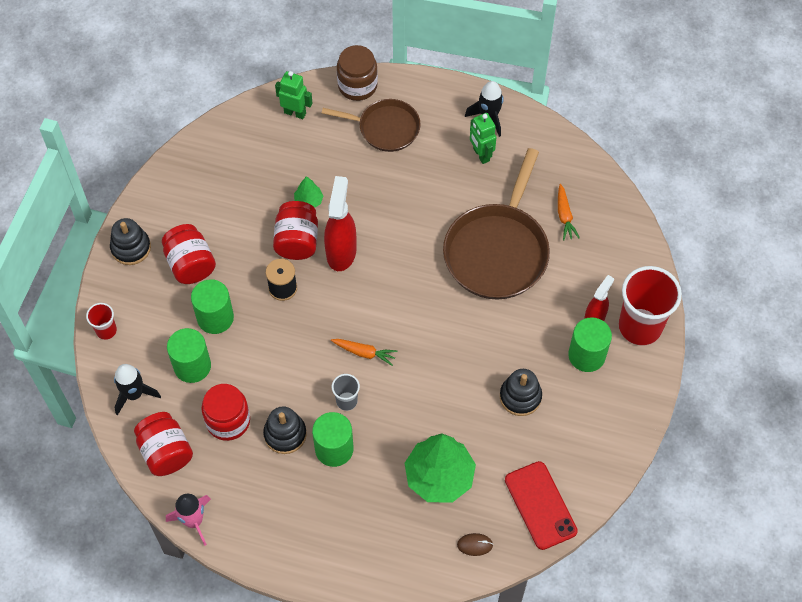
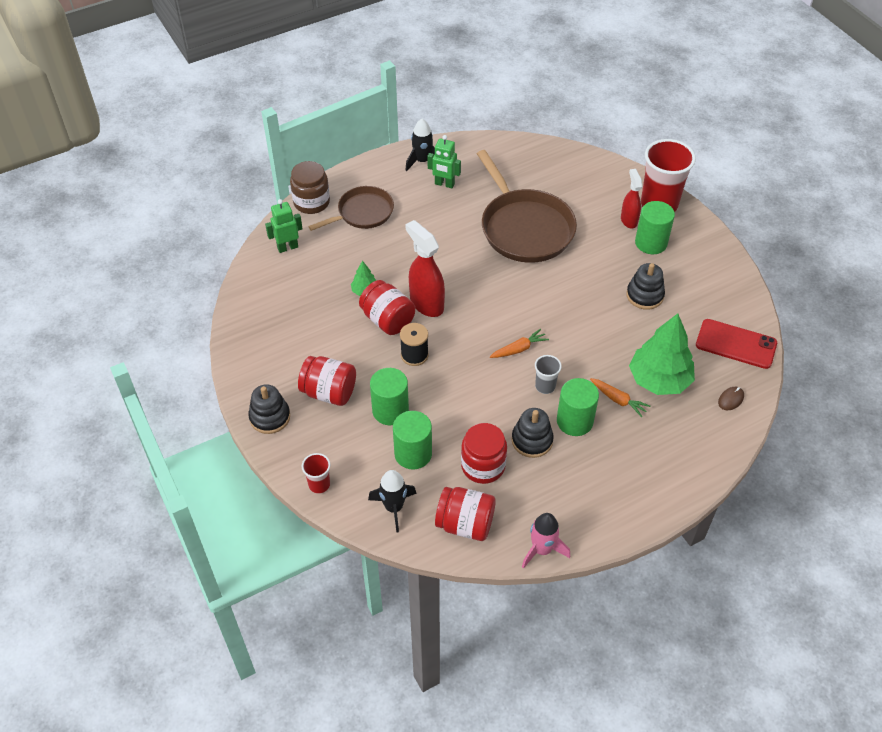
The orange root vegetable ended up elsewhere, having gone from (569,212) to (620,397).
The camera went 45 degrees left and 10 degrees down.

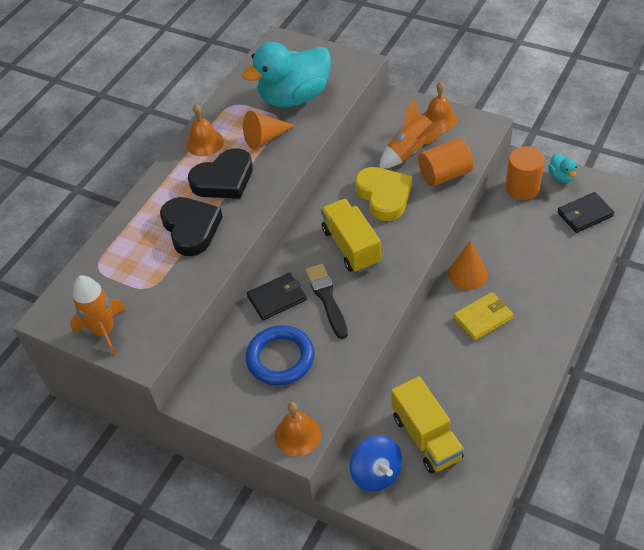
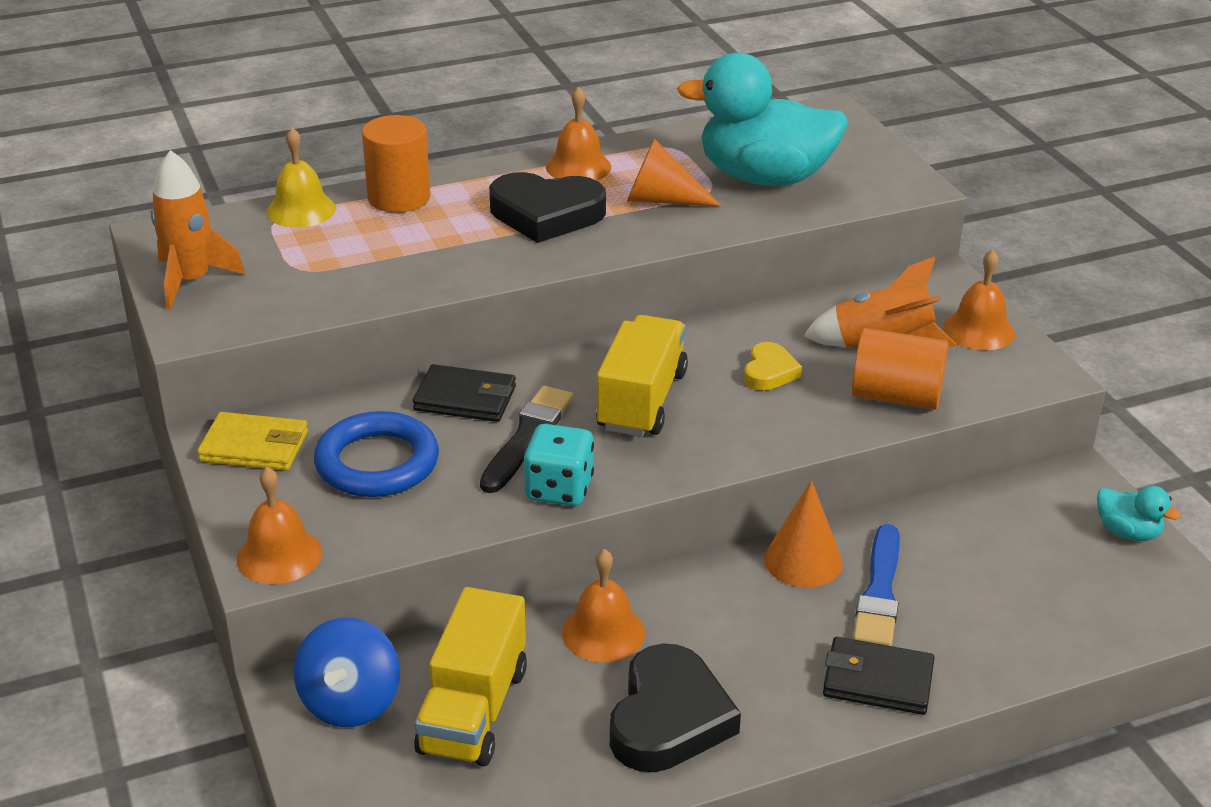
The orange cylinder ended up elsewhere, having gone from (525,173) to (396,164).
The aqua rubber duck at (562,168) ended up facing another way, 75 degrees counterclockwise from before.
The size of the bright yellow heart shape at (383,194) changed by a factor of 0.54.
The jet-black billfold ended up elsewhere, having gone from (585,212) to (878,676).
The jet-black heart shape ended up elsewhere, having gone from (191,226) to (675,707).
The bright yellow billfold ended up elsewhere, having gone from (483,316) to (252,441).
The second view gained the bright yellow bell at (301,178).
The second view gained the aqua dice at (558,465).
The second view gained the royal blue paintbrush at (876,585).
The second view gained the orange bell at (603,605).
The camera went 35 degrees right and 15 degrees down.

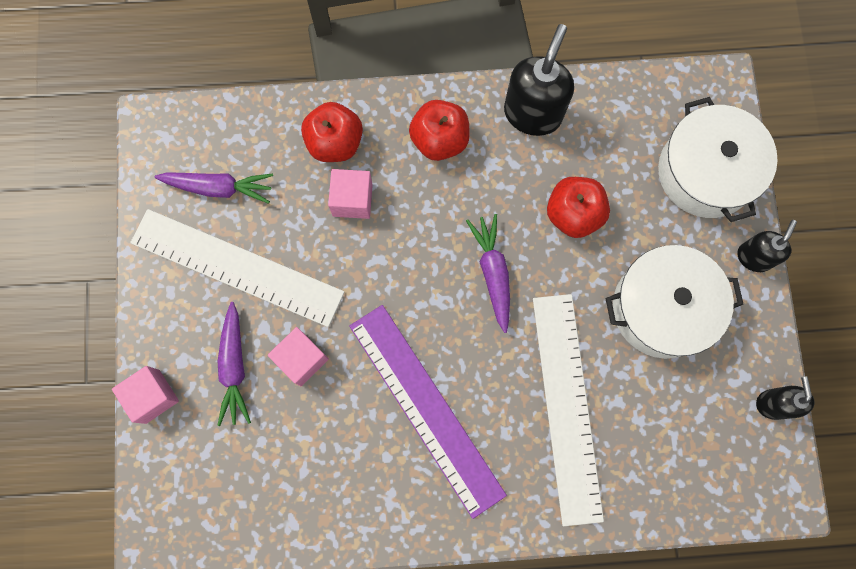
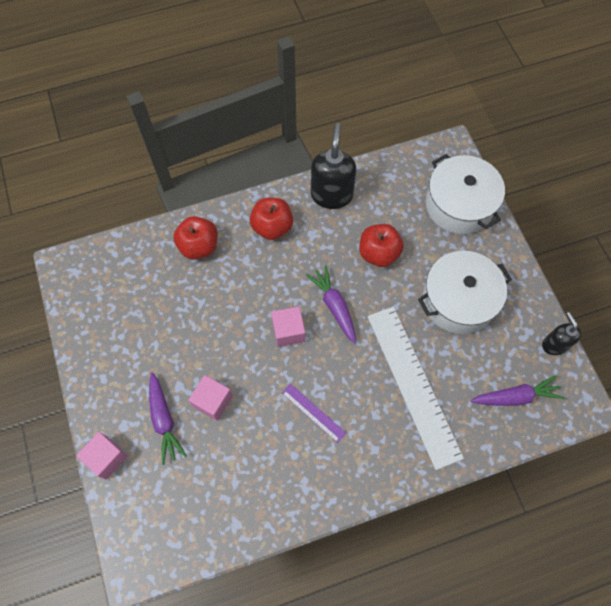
The rosy block ended up elsewhere, having gone from (350,194) to (288,326).
The violet root vegetable ended up elsewhere, having gone from (214,188) to (518,390).
The second view lost the pure white ruler at (237,268).
The second view lost the jet-black pump bottle at (767,246).
The size of the violet ruler at (428,412) changed by a factor of 0.44.
The camera went 15 degrees left and 10 degrees down.

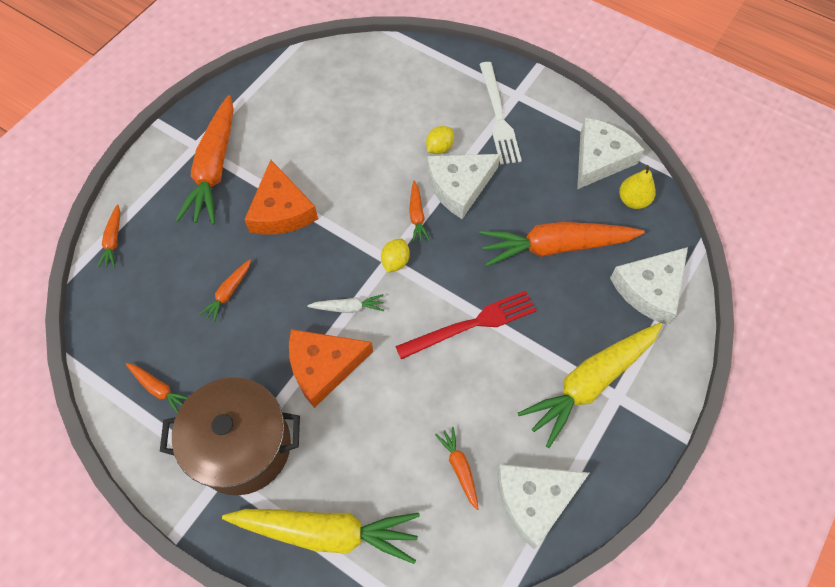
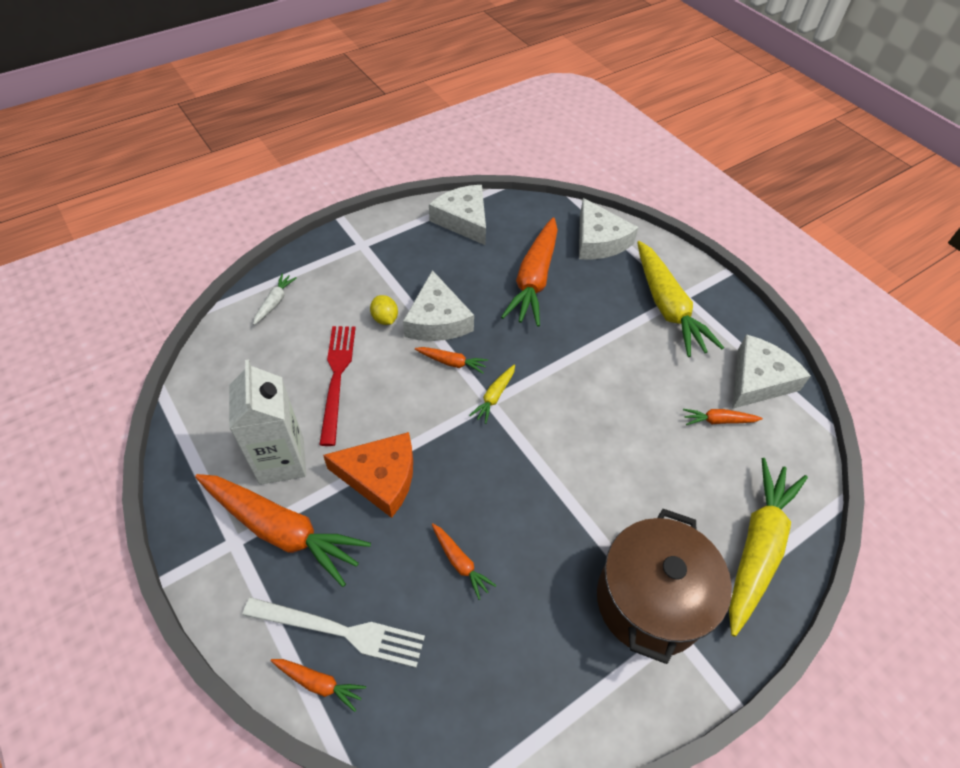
The pure white fork ended up elsewhere, having gone from (500,113) to (334,632).
The second view lost the bright yellow toy pear at (637,187).
Where the bright yellow lemon stood at (395,256), the bright yellow root vegetable came to stand at (492,394).
The scarlet fork ended up elsewhere, having gone from (466,325) to (337,386).
The pure white root vegetable ended up elsewhere, having gone from (345,303) to (275,299).
The second view lost the orange piece of cheese at (331,368).
The second view lost the orange root vegetable at (157,388).
The pure white piece of cheese at (543,506) ended up facing another way, 135 degrees counterclockwise from before.
The second view gained the pure white juice carton at (267,422).
The camera went 70 degrees left and 10 degrees down.

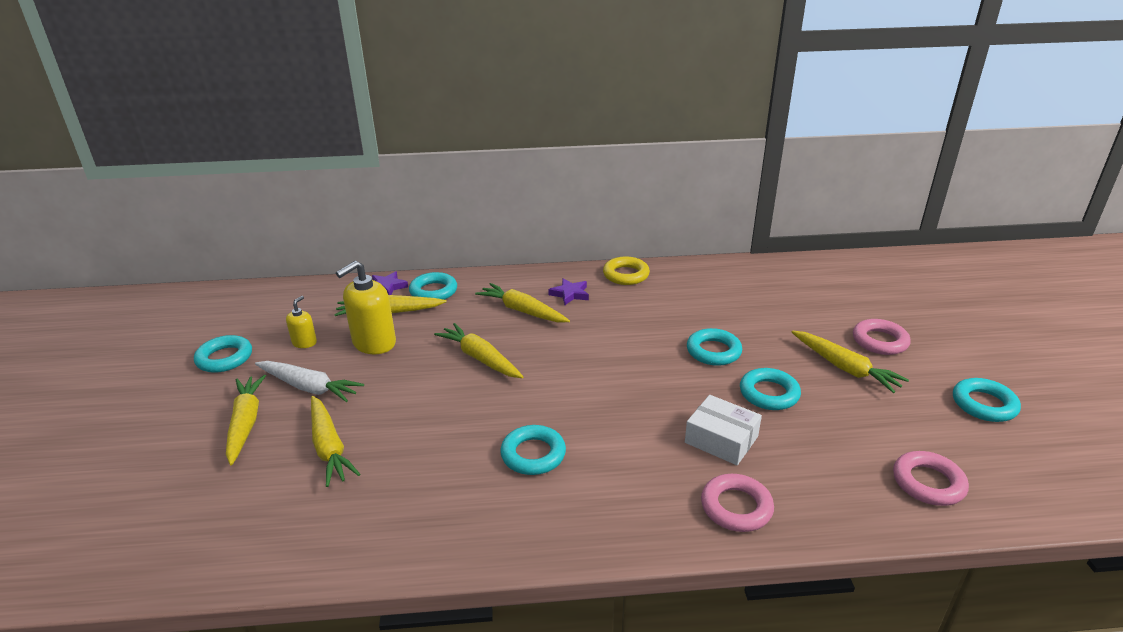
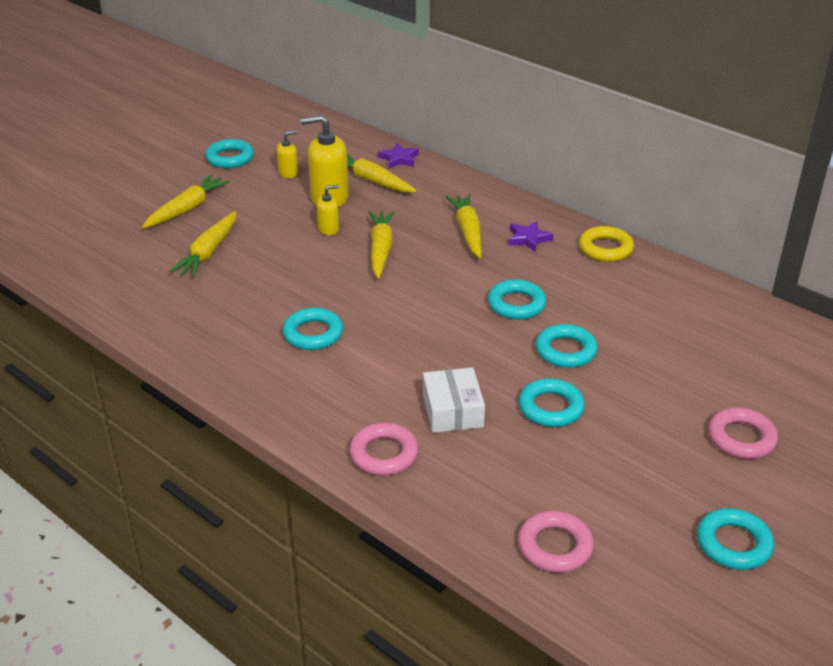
The aqua ring ended up elsewhere, having gone from (433,286) to (517,299).
The second view lost the bright yellow root vegetable at (850,362).
The second view lost the pure white root vegetable at (309,381).
The second view gained the bright yellow pump bottle at (327,210).
The camera went 45 degrees right and 5 degrees up.

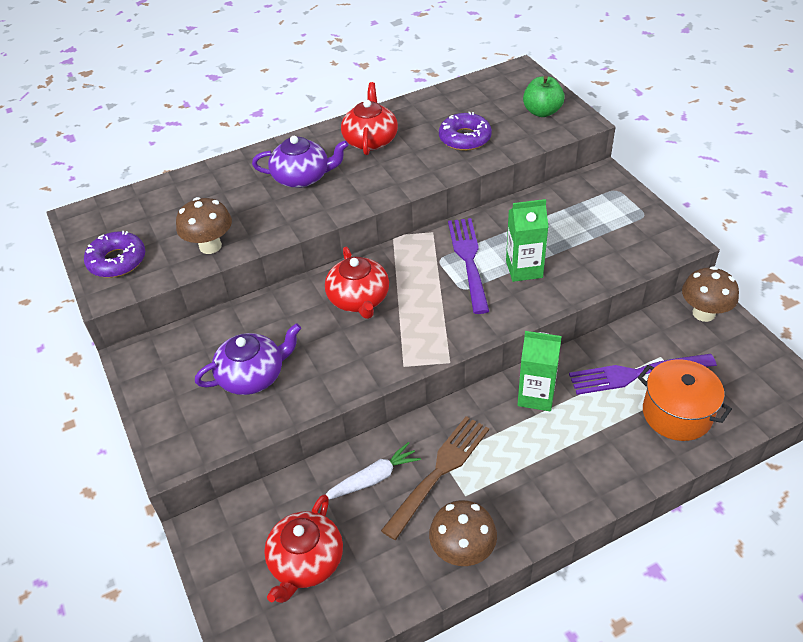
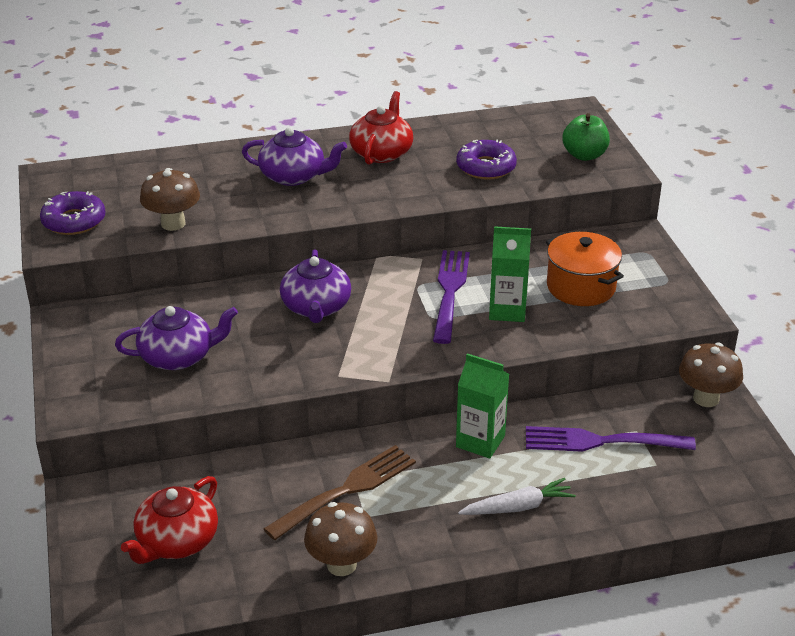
What was the scarlet china teapot at (357,283) turned into the violet china teapot at (315,286).
The orange stockpot ended up elsewhere, having gone from (685,400) to (585,269).
The pure white root vegetable ended up elsewhere, having gone from (373,471) to (517,496).
The camera went 10 degrees right and 10 degrees down.

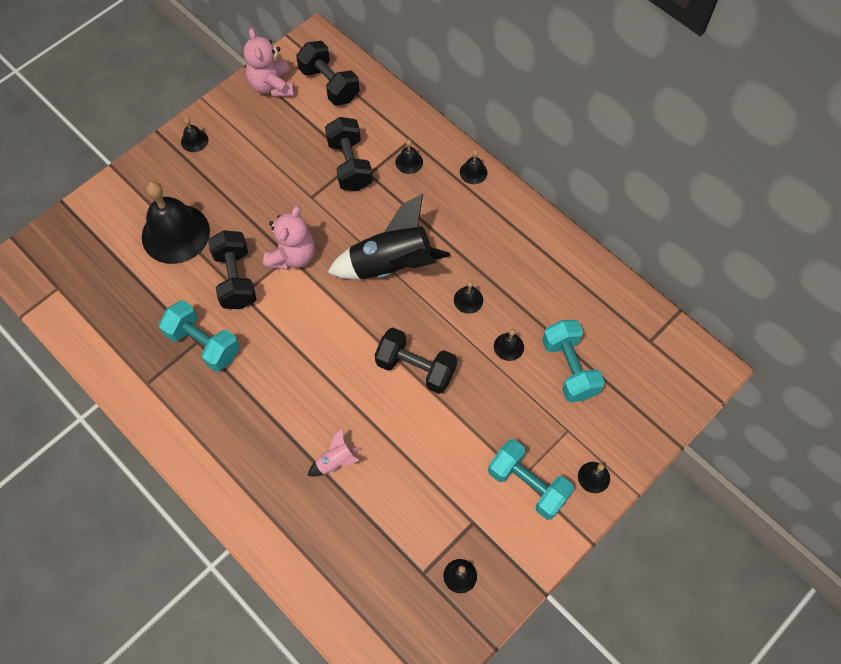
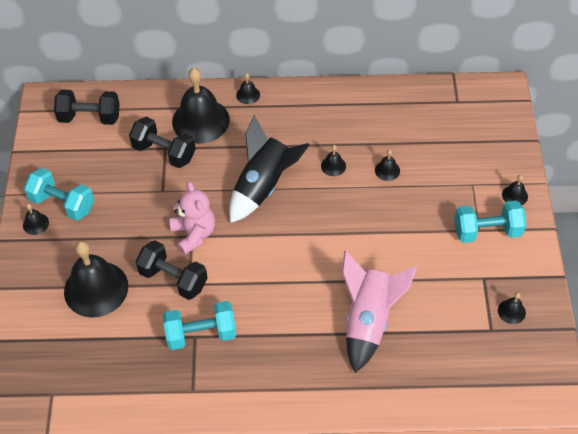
The second view lost the rosy teddy bear at (269,62).
The size of the jet-black bell at (409,157) changed by a factor of 2.36.
The aqua hand weight ended up elsewhere, having gone from (573,361) to (59,194).
The second view lost the jet-black hand weight at (416,361).
The size of the rosy rocket at (334,452) changed by a factor of 2.25.
The camera went 45 degrees left and 10 degrees down.

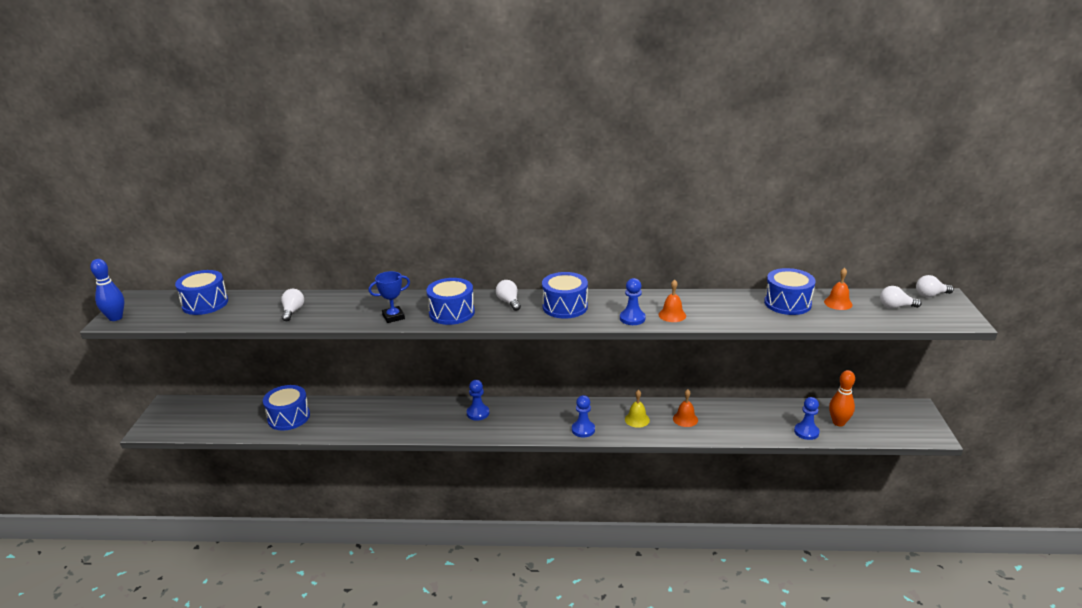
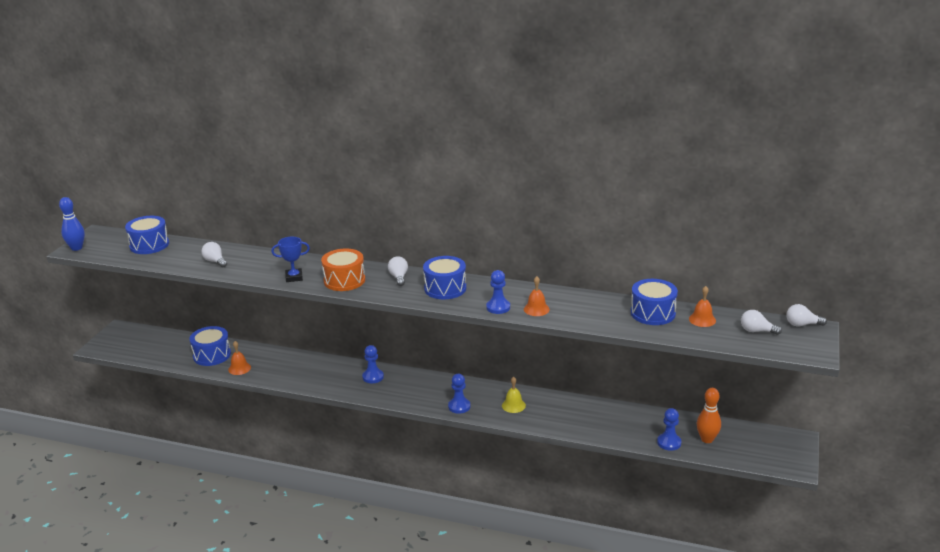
What was the royal blue drum at (450,301) turned into the orange drum at (343,269).
The pure white bulb at (292,305) ended up facing another way, 60 degrees counterclockwise from before.
The orange bell ended up elsewhere, having gone from (685,408) to (239,358).
The camera went 15 degrees right and 0 degrees up.

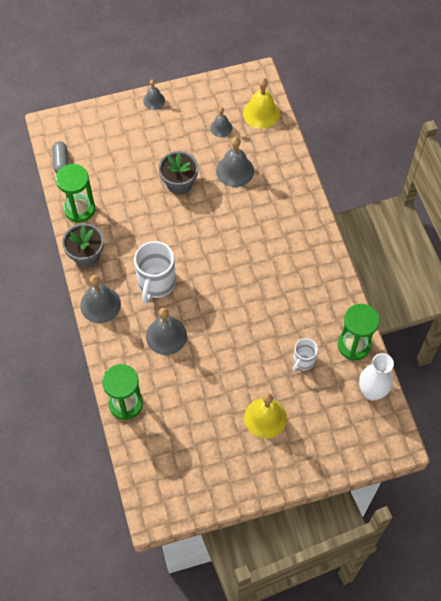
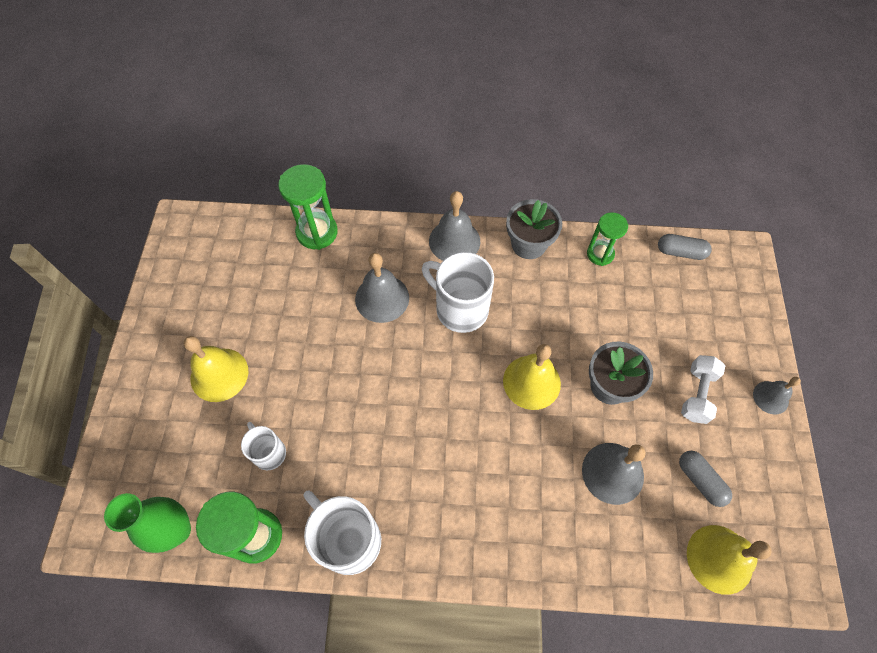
Where the gray bell stood at (221,122), the gray pill came to stand at (705,479).
The size of the emerald sand timer at (75,193) changed by a factor of 0.65.
What was the pure white vase at (376,377) turned into the emerald vase at (147,523).
The second view gained the bright yellow bell at (532,377).
The second view gained the pure white hand weight at (703,389).
The second view gained the pure white coffee mug at (342,532).
The camera went 110 degrees right and 0 degrees up.

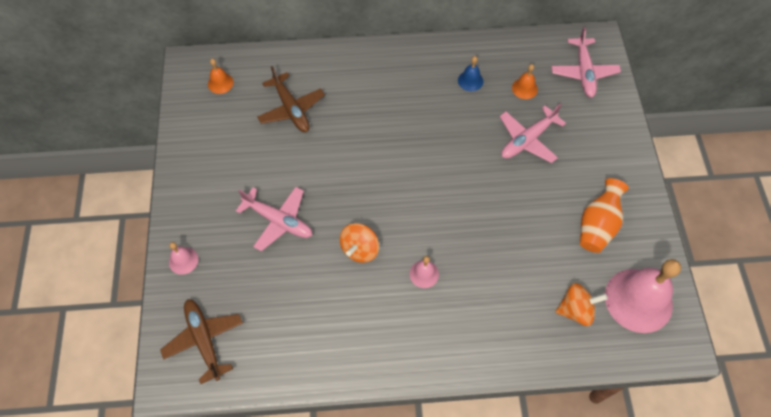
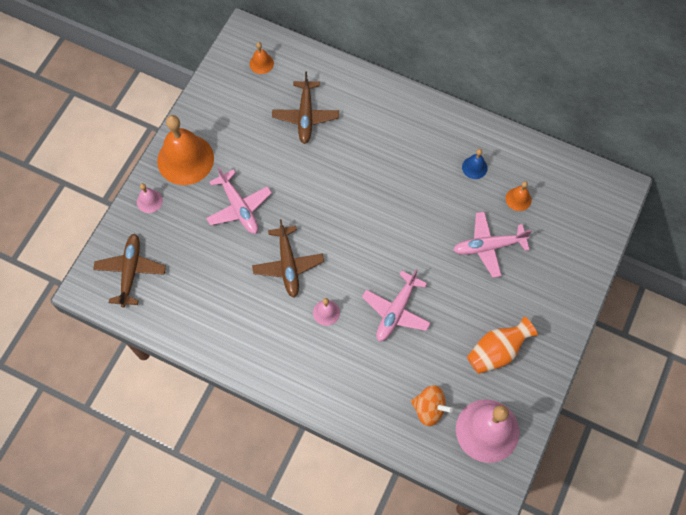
The rosy plane ended up elsewhere, having gone from (586,62) to (396,305).
Where the orange toy top stood at (359,243), the russet plane came to stand at (288,258).
The second view gained the orange bell at (185,150).
The camera went 30 degrees right and 5 degrees up.

